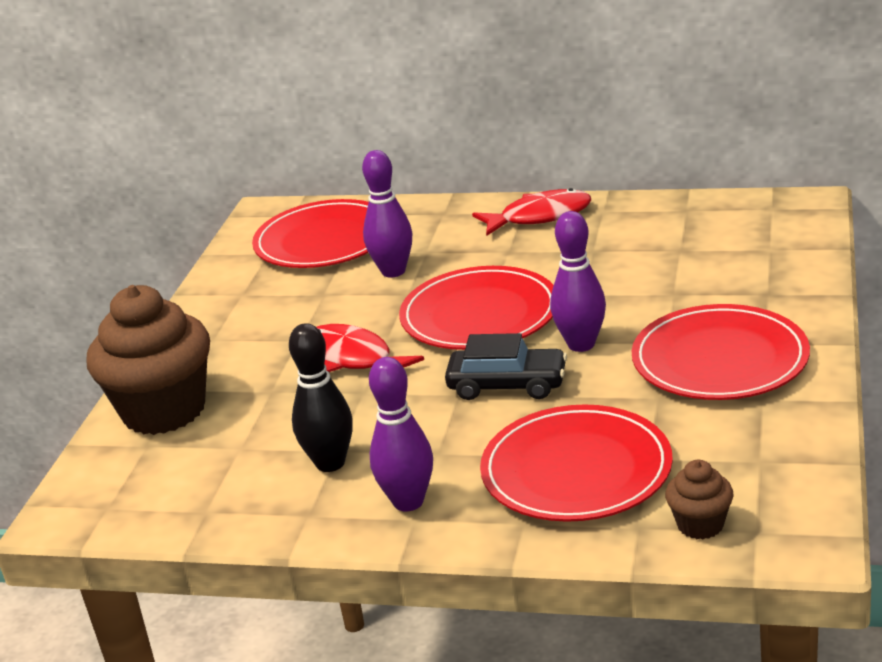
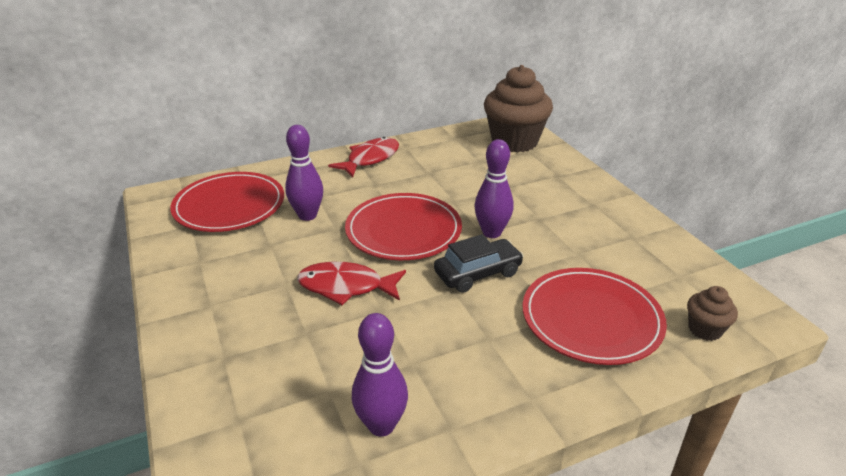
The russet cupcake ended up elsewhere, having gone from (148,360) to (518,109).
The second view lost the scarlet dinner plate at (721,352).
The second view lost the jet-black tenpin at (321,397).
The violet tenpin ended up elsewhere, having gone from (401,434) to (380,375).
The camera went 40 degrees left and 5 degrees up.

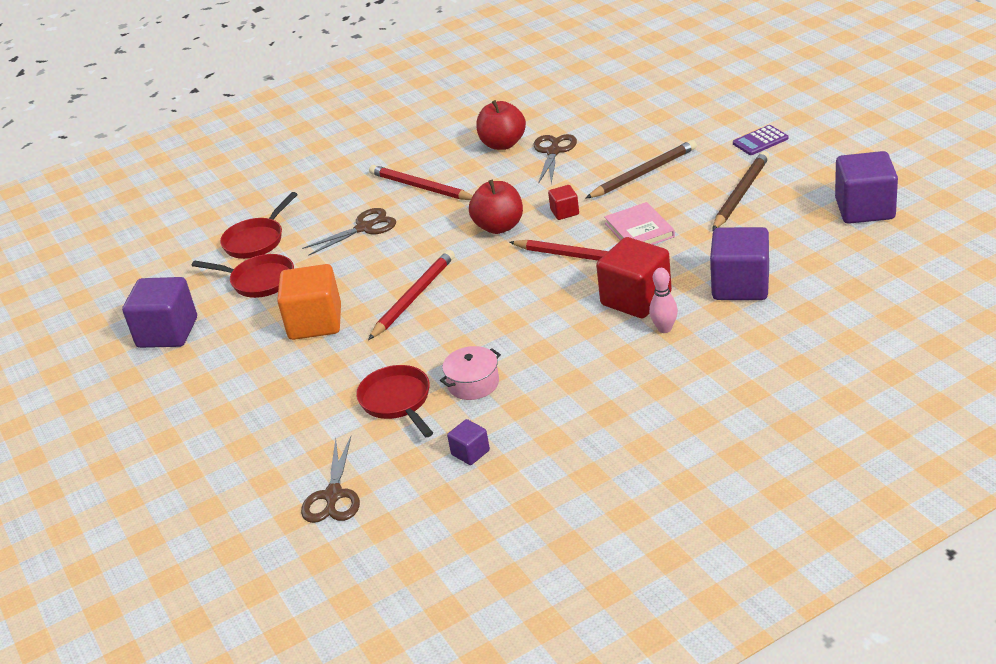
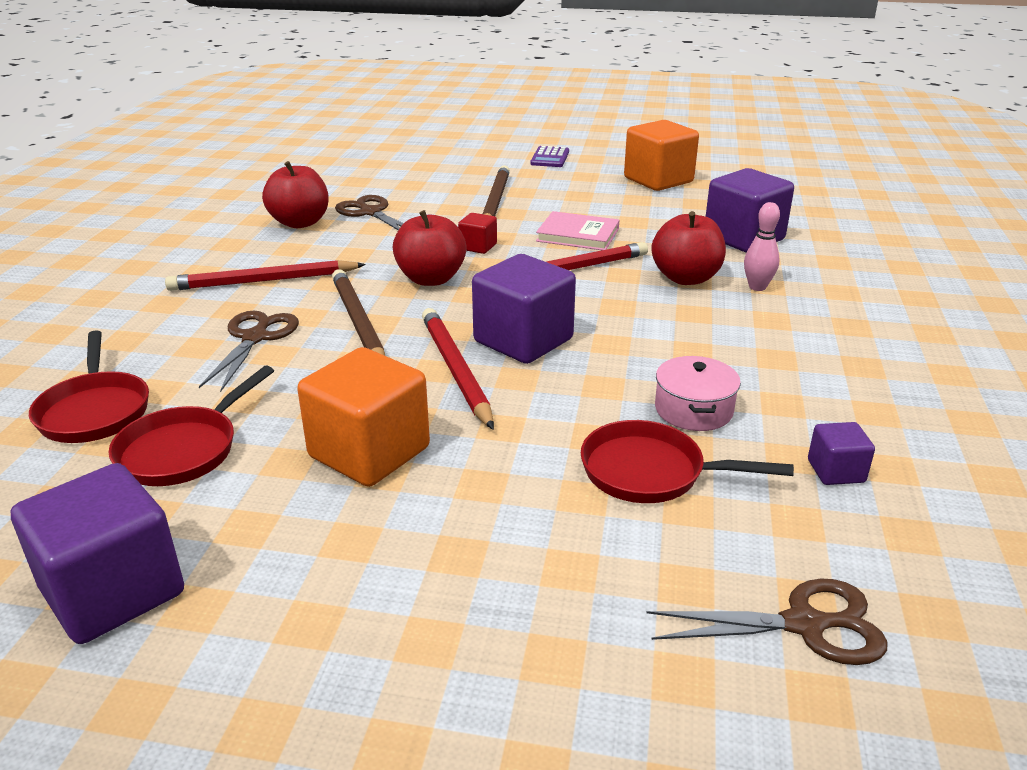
The russet pencil ended up elsewhere, having gone from (740,191) to (358,312).
The violet block ended up elsewhere, having gone from (866,187) to (524,309).
Where the scarlet block stood at (634,277), the scarlet apple came to stand at (688,248).
The scarlet pan at (243,276) ended up facing another way, 150 degrees clockwise from before.
The russet scissors at (330,479) ended up facing another way, 45 degrees counterclockwise from before.
The second view gained the orange block at (661,155).
The camera went 55 degrees left and 5 degrees down.

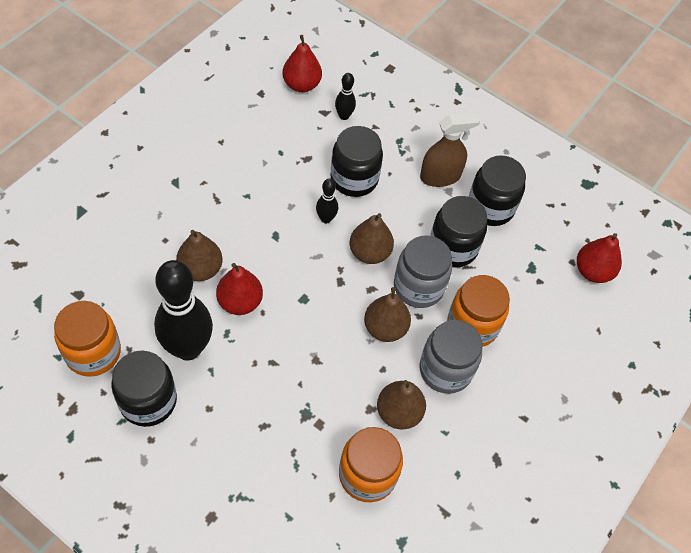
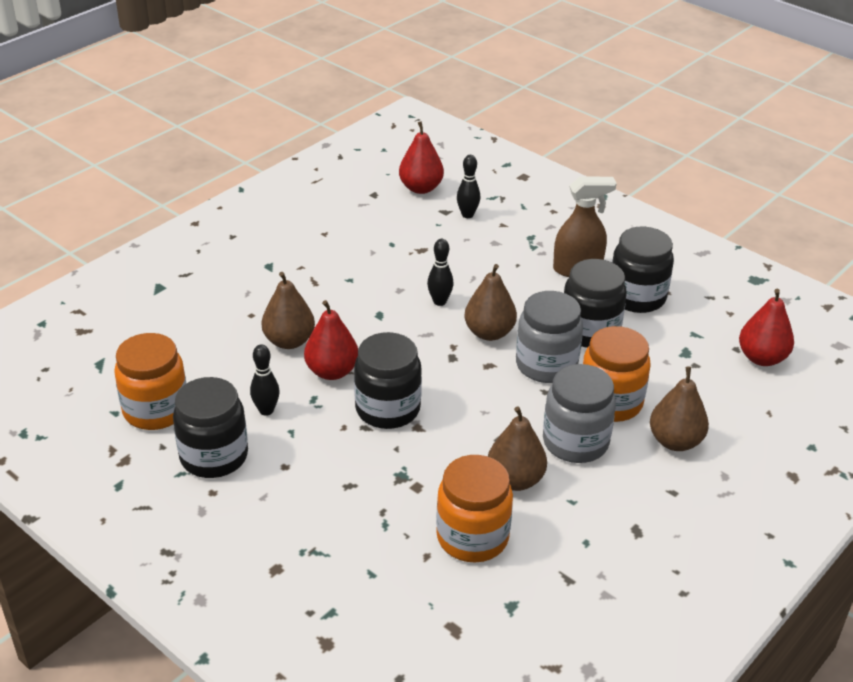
The jet-black jar ended up elsewhere, having gone from (356,161) to (388,380).
The size of the jet-black tenpin at (183,310) changed by a factor of 0.45.
The russet toy pear ended up elsewhere, having gone from (387,314) to (679,408).
The camera went 10 degrees right and 20 degrees down.

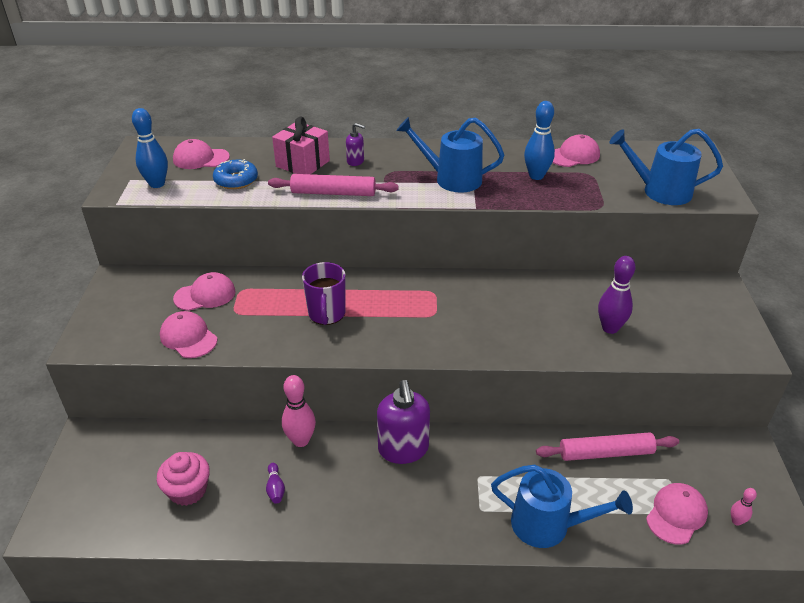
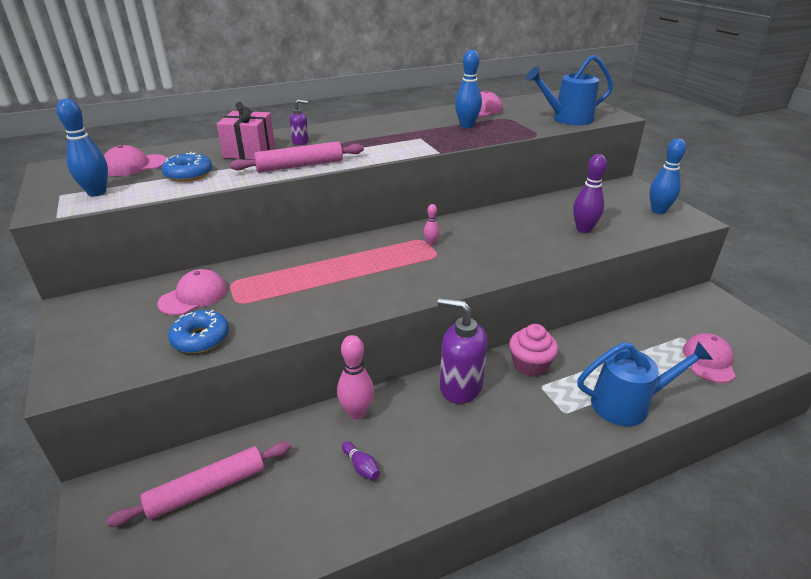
The second view lost the royal blue watering pot at (450,155).
The second view lost the violet coffee mug at (324,293).
Where the rosy baseball cap stood at (188,334), the royal blue glazed donut came to stand at (198,331).
The violet pump bottle at (403,422) ended up facing another way, 150 degrees clockwise from before.
The rosy dough roller ended up elsewhere, having gone from (607,446) to (198,484).
The rosy cupcake ended up elsewhere, having gone from (183,479) to (533,350).
The rosy tenpin ended up elsewhere, having gone from (744,507) to (432,224).
The second view gained the royal blue tenpin at (667,176).
The camera went 25 degrees left and 5 degrees down.

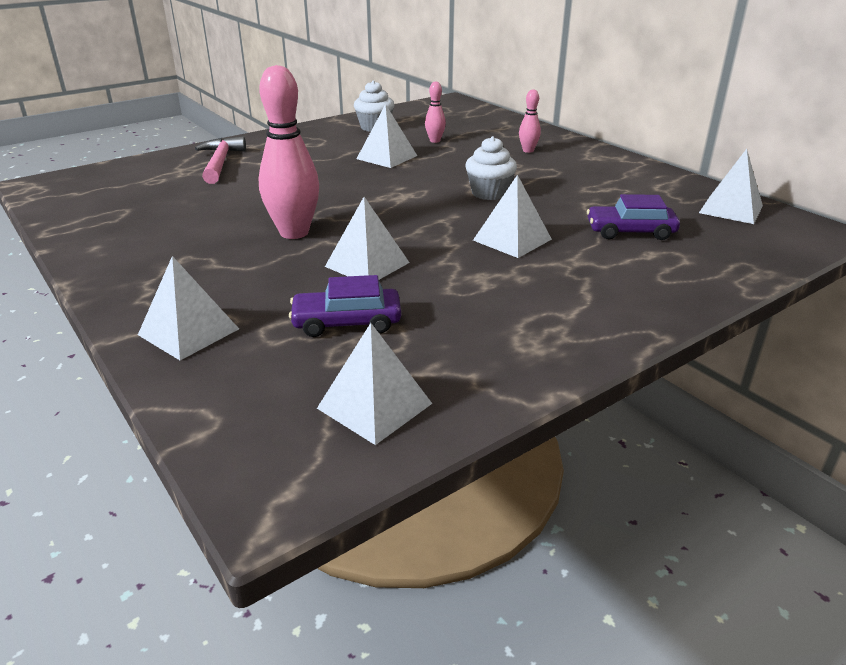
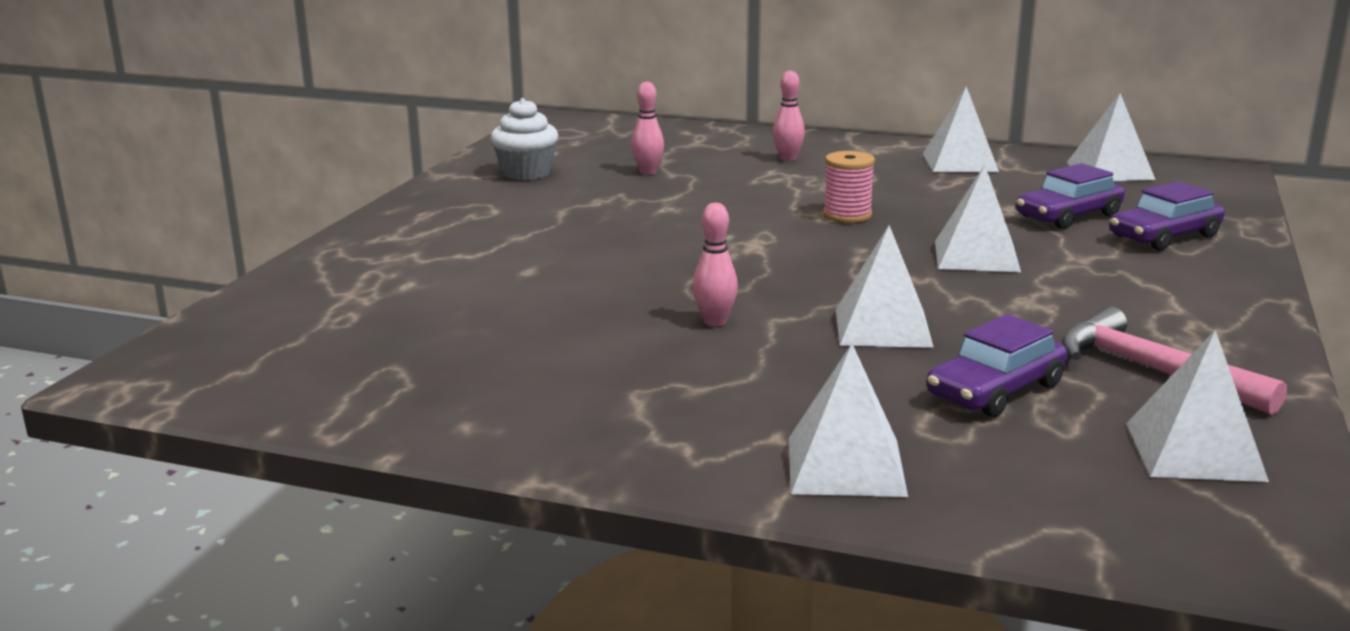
The size of the rosy tenpin at (288,152) changed by a factor of 0.48.
The pure white solid pyramid ended up elsewhere, having gone from (387,136) to (961,129).
The rosy hammer ended up elsewhere, having gone from (220,160) to (1174,361).
Where the pure white cupcake stood at (491,168), the rosy bobbin came to stand at (849,187).
The second view gained the violet automobile at (1167,215).
The camera went 35 degrees left and 10 degrees down.

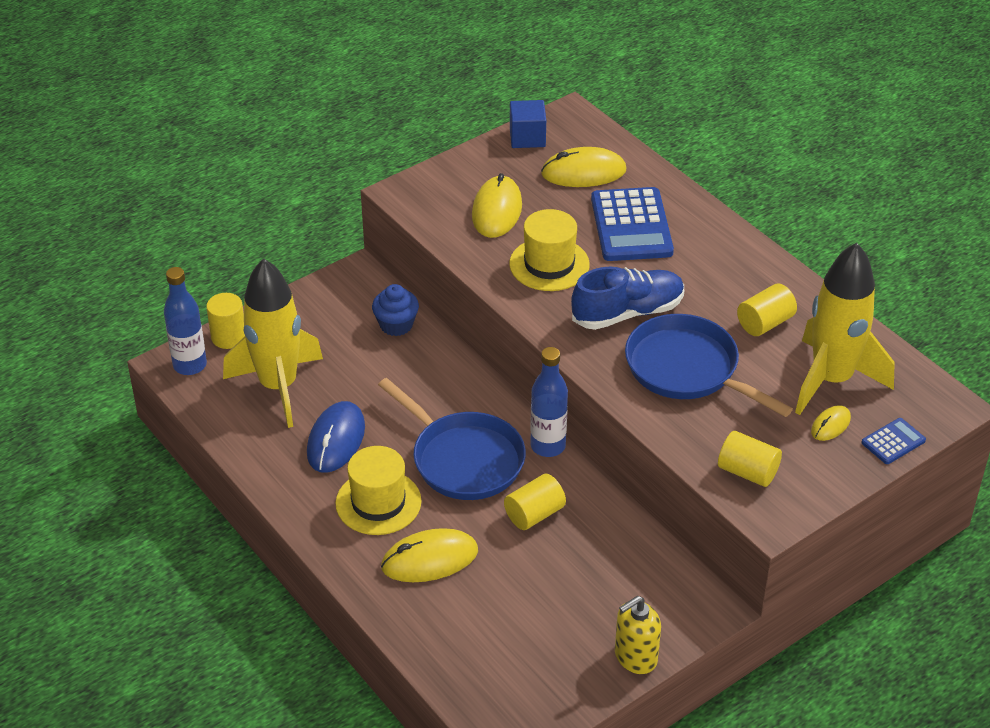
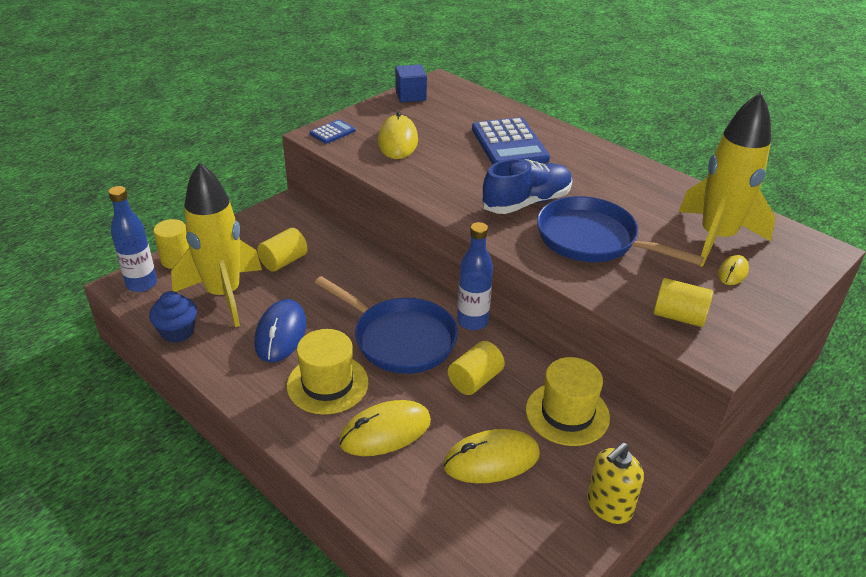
The bright yellow mouse ended up elsewhere, having gone from (584,167) to (491,456).
The bright yellow tall hat ended up elsewhere, having gone from (549,250) to (568,401).
The bright yellow cylinder ended up elsewhere, having gone from (767,309) to (282,250).
The royal blue cupcake ended up elsewhere, having gone from (395,310) to (173,317).
The royal blue calculator ended up elsewhere, having gone from (893,441) to (333,131).
The camera went 10 degrees left and 5 degrees down.

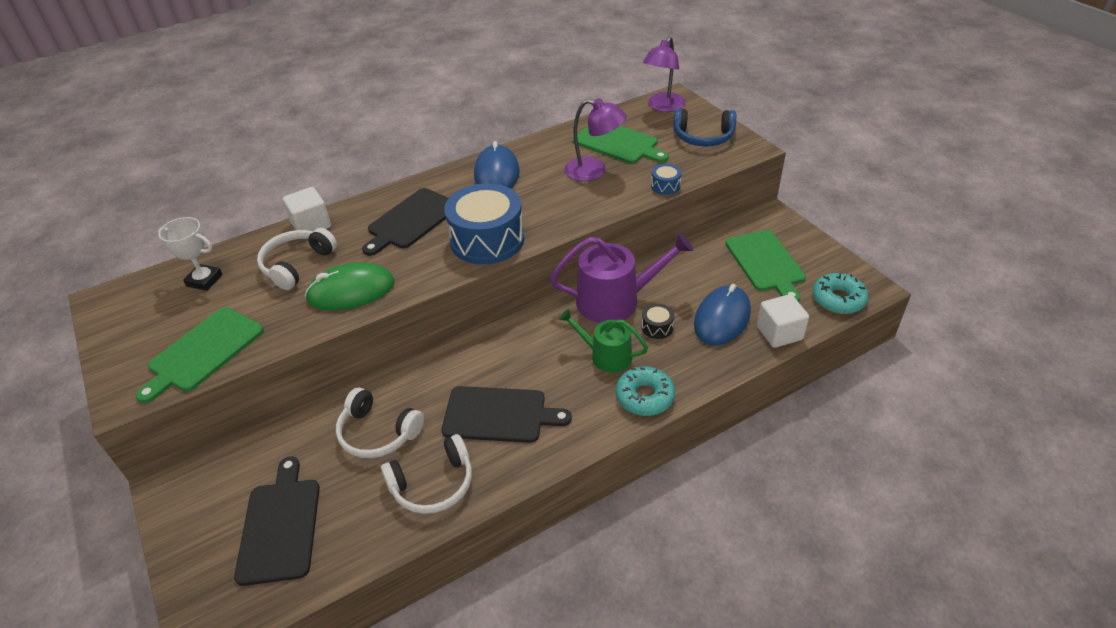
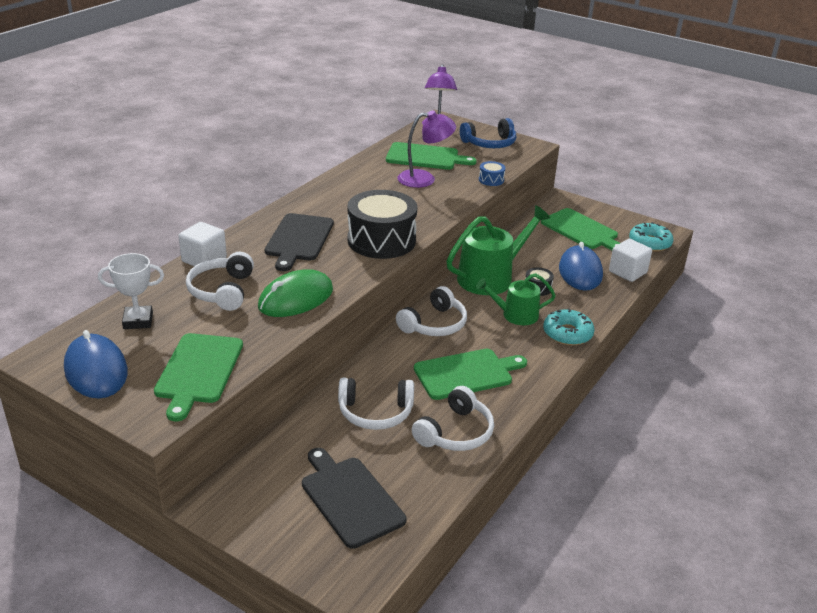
The royal blue mouse ended up elsewhere, having gone from (497,164) to (96,364).
What was the royal blue drum at (484,224) turned into the jet-black drum at (382,224).
What was the violet watering pot at (621,277) turned into the emerald watering pot at (498,250).
What was the jet-black chopping board at (507,414) turned into the emerald chopping board at (470,374).
The second view gained the pure white headphones at (431,311).
The camera went 30 degrees left and 10 degrees down.

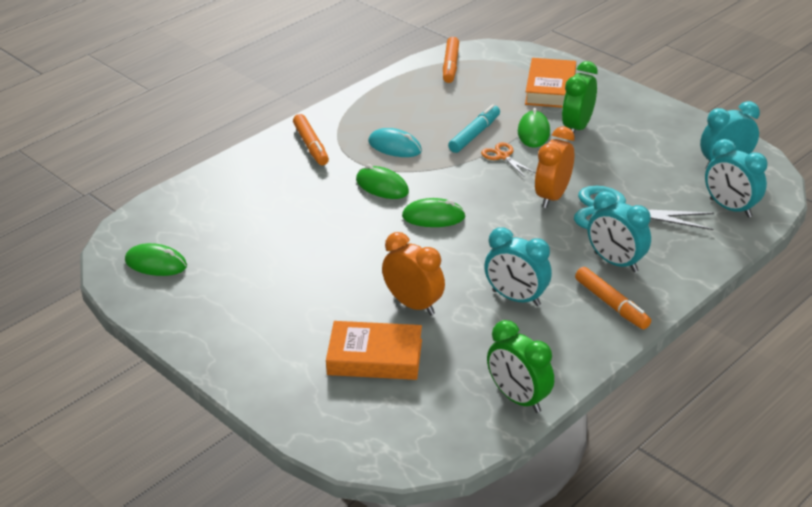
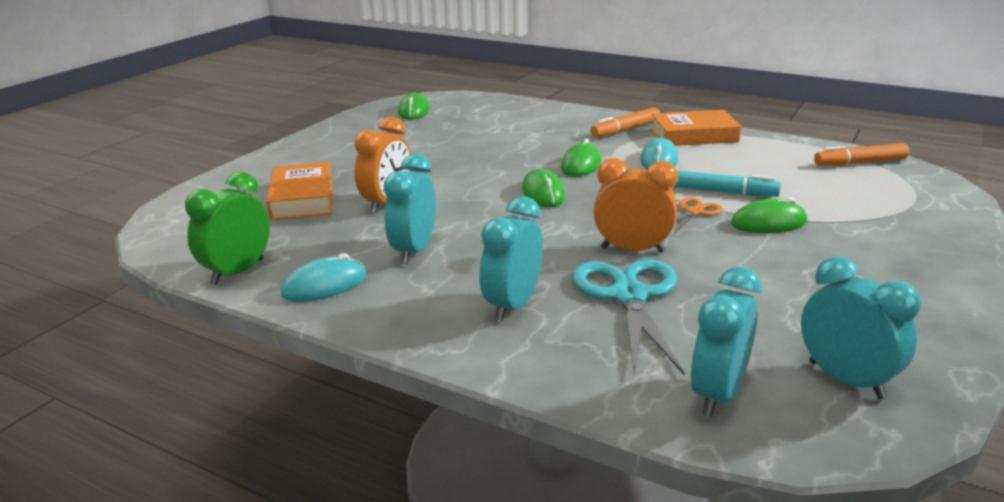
The orange hardcover ended up elsewhere, having gone from (550,83) to (696,128).
The second view lost the emerald bedside clock at (580,97).
The second view lost the orange marker at (613,298).
The second view gained the aqua mouse at (324,277).
The camera went 75 degrees right and 10 degrees down.

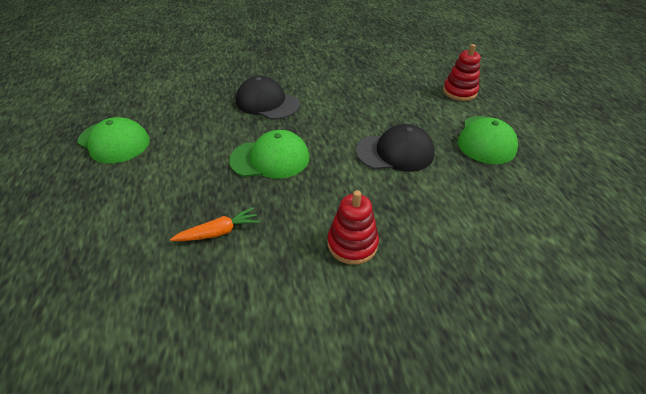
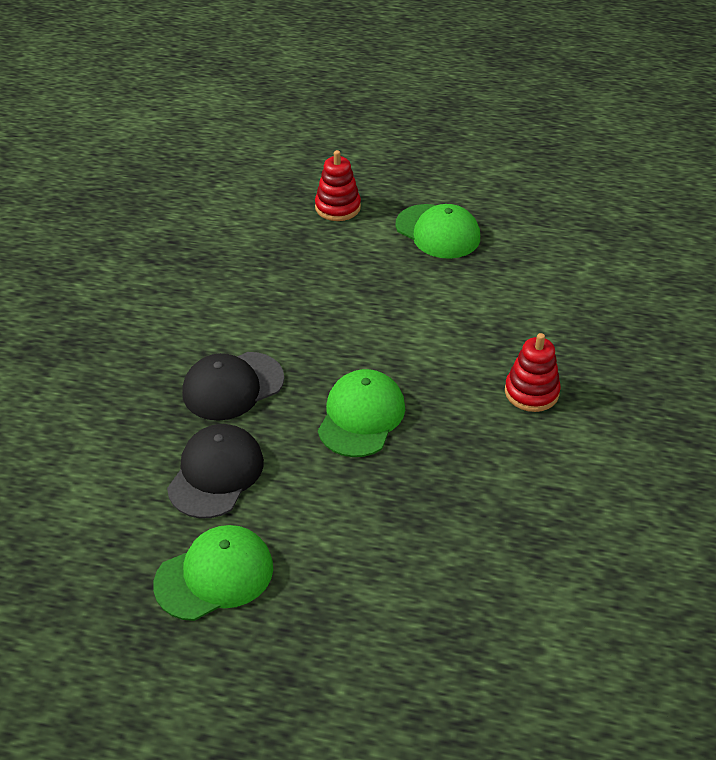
The jet-black baseball cap ended up elsewhere, having gone from (395,148) to (215,471).
The second view lost the orange root vegetable at (215,224).
The camera went 65 degrees left and 0 degrees up.

